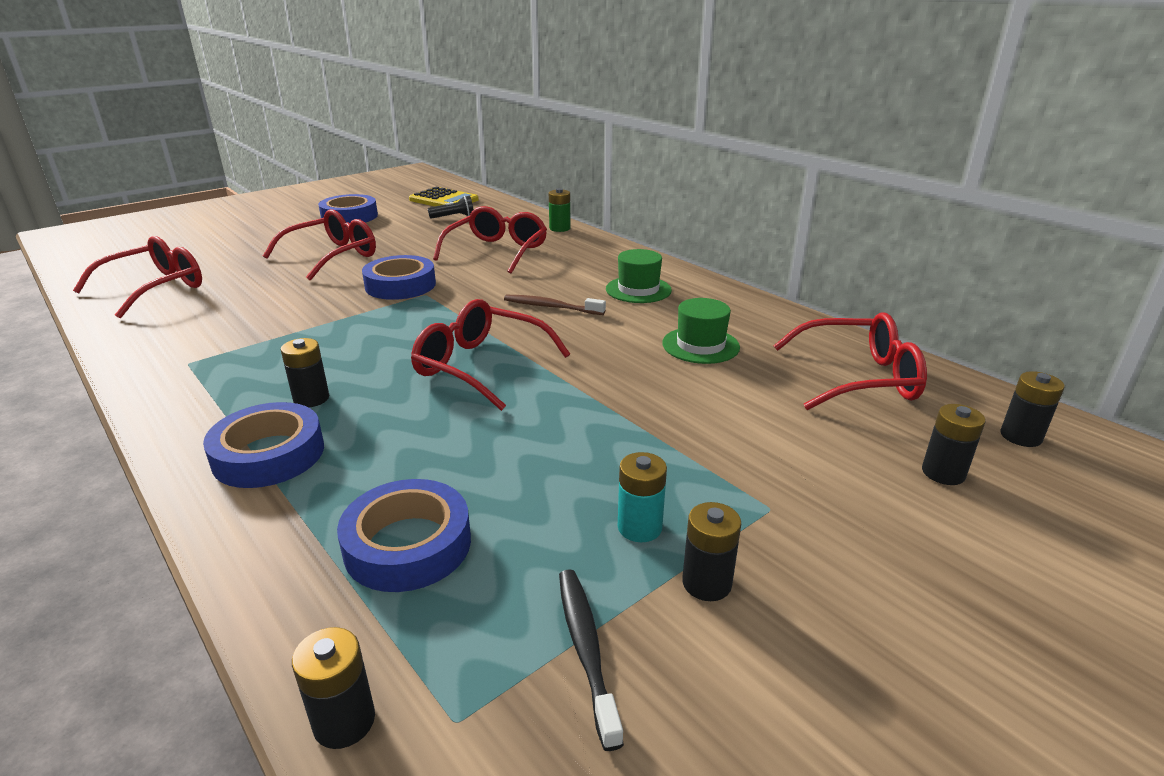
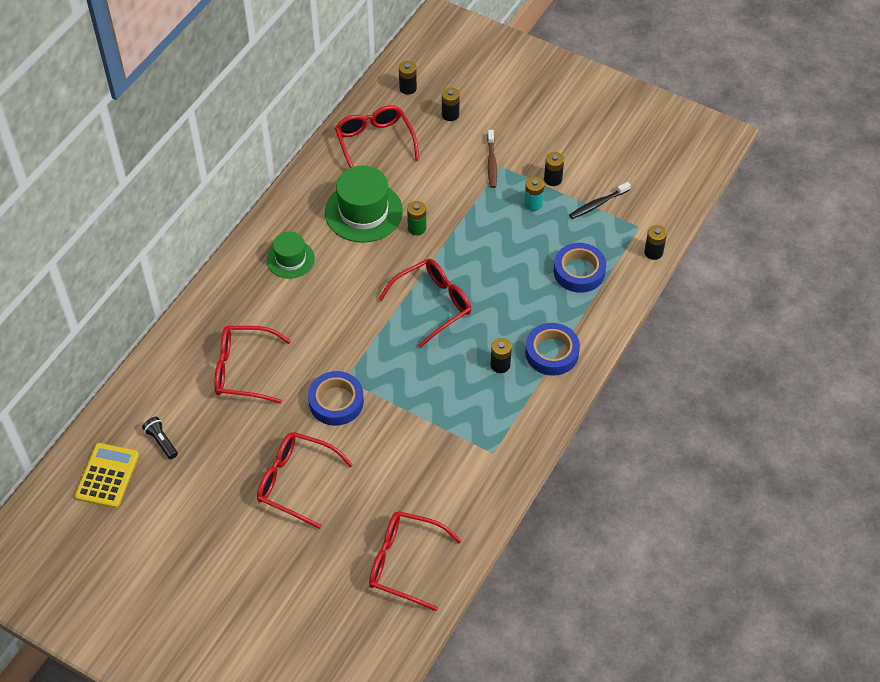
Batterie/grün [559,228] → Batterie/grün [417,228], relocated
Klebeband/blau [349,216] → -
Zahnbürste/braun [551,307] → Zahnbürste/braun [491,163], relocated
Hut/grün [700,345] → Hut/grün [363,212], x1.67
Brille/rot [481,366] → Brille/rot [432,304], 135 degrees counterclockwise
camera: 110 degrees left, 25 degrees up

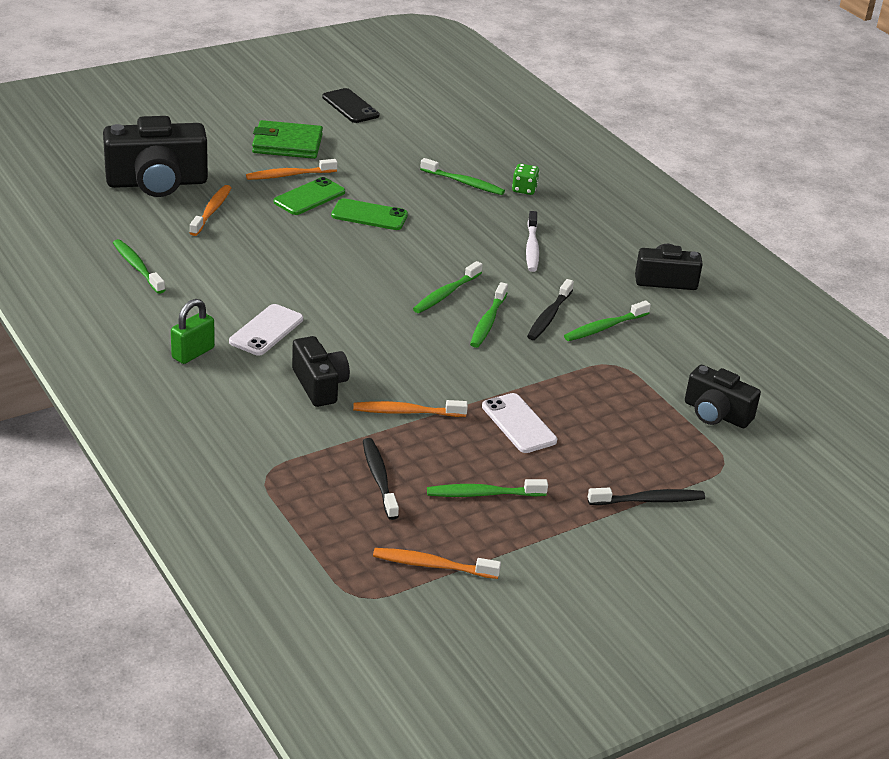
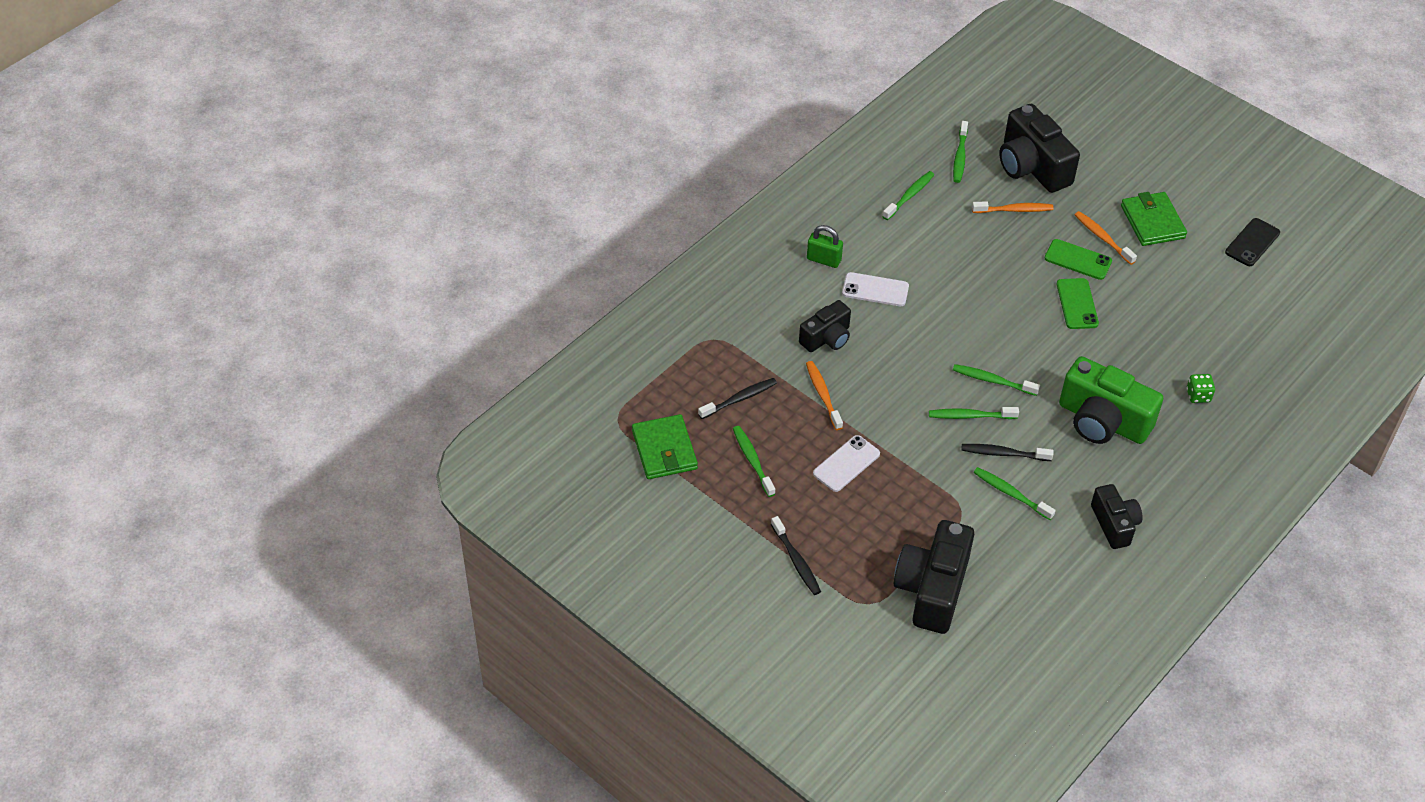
Zahnbürste/grün [464,183] → Zahnbürste/grün [960,156], relocated
Zahnbürste/weiß [532,247] → Kamera/grün [1102,421]
Kamera/schwarz [716,414] → Kamera/schwarz [932,589], x1.69
Zahnbürste/orange [432,565] → Geldbörse/grün [664,450]
camera: 75 degrees right, 15 degrees up

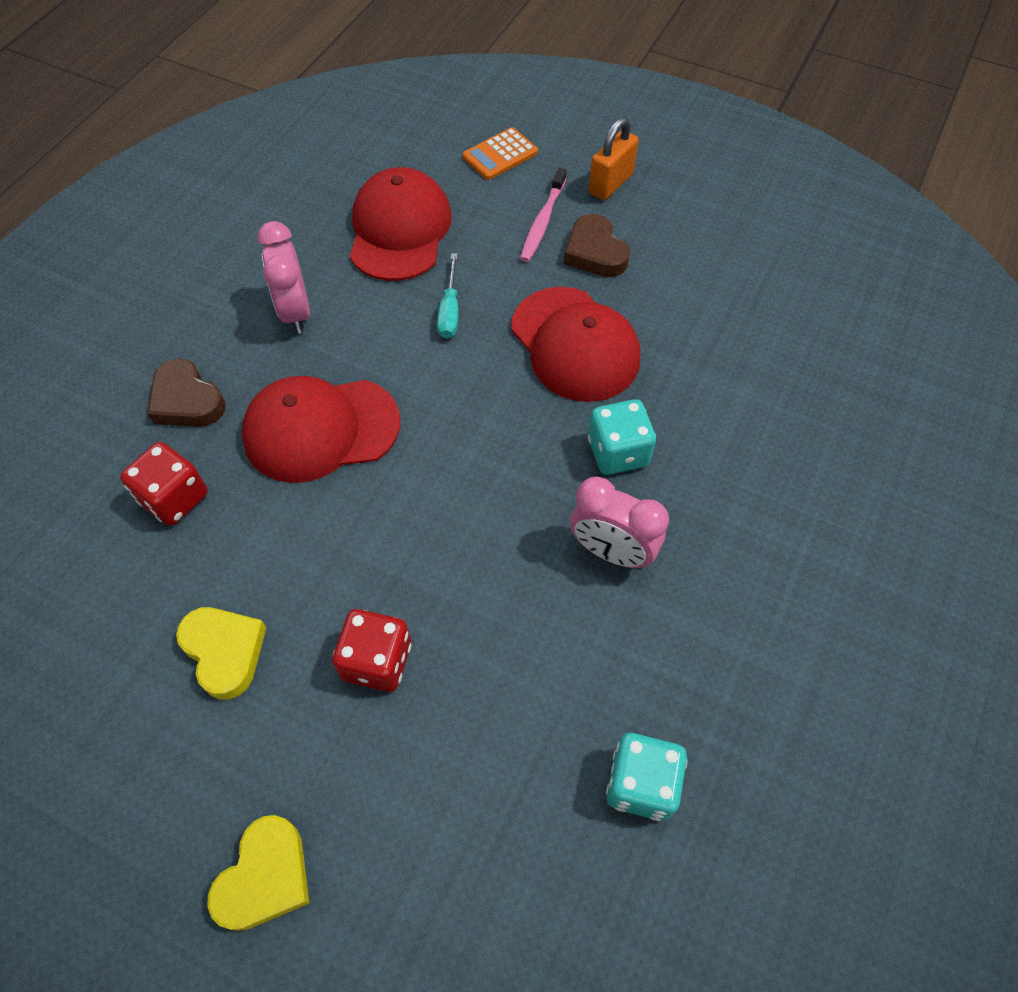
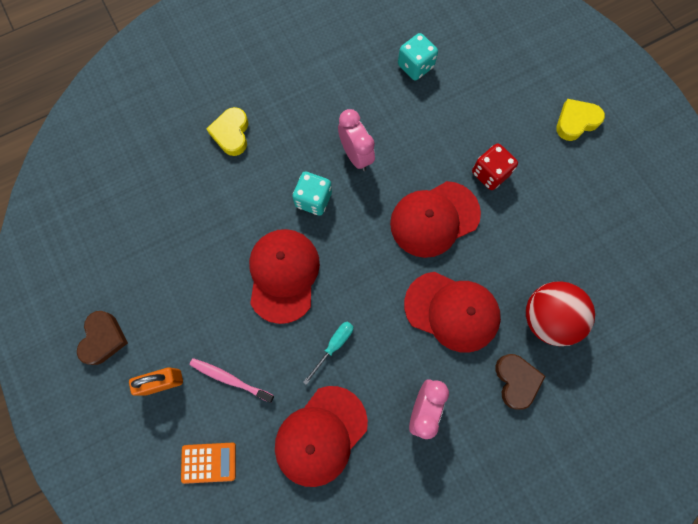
Zahnbürste/rosa [542,222] → Zahnbürste/rosa [230,379], 120 degrees counterclockwise
Herz/braun [595,252] → Herz/braun [103,339], relocated
Spielwürfel/rot [174,498] → Ball/rot [547,318]
Herz/gelb [224,652] → Herz/gelb [231,133], relocated
- → Kappe/rot [434,219]
camera: 145 degrees left, 15 degrees up

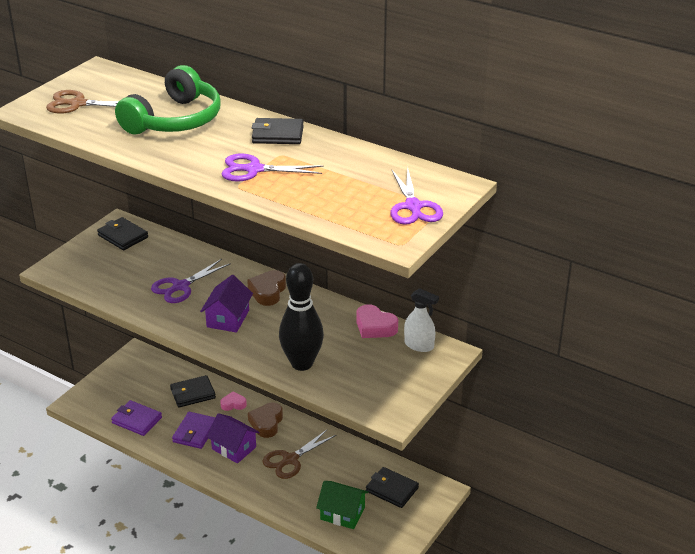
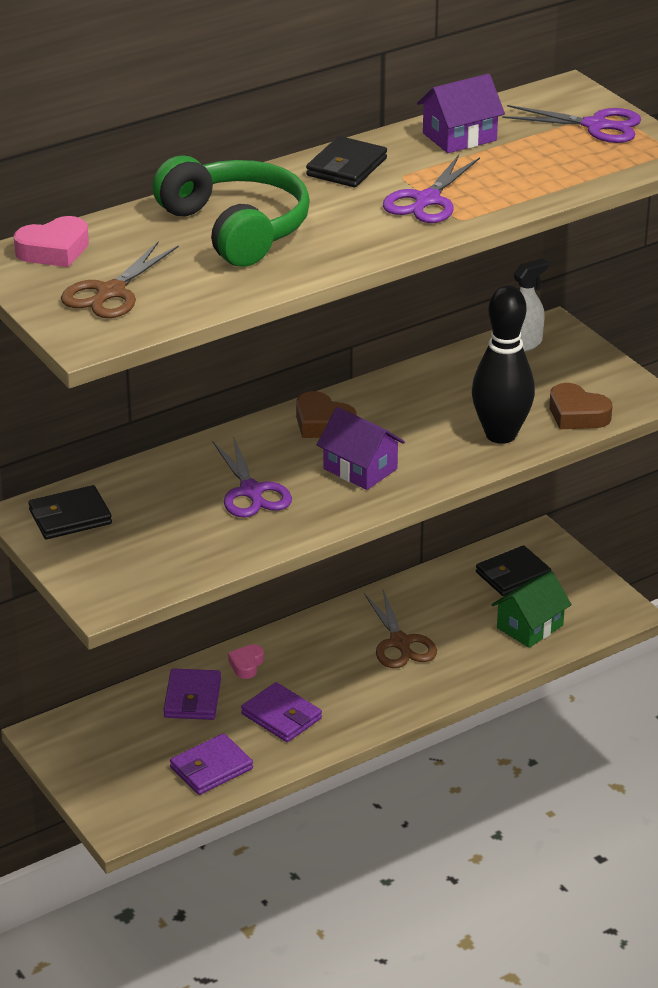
Herz/rosa [375,327] → Herz/rosa [54,250], relocated
Geldbörse/schwarz [193,393] → Geldbörse/lila [192,698]
Herz/braun [266,423] → Herz/braun [577,414], relocated
Haus/lila [234,448] → Haus/lila [459,137], relocated
camera: 65 degrees left, 0 degrees up

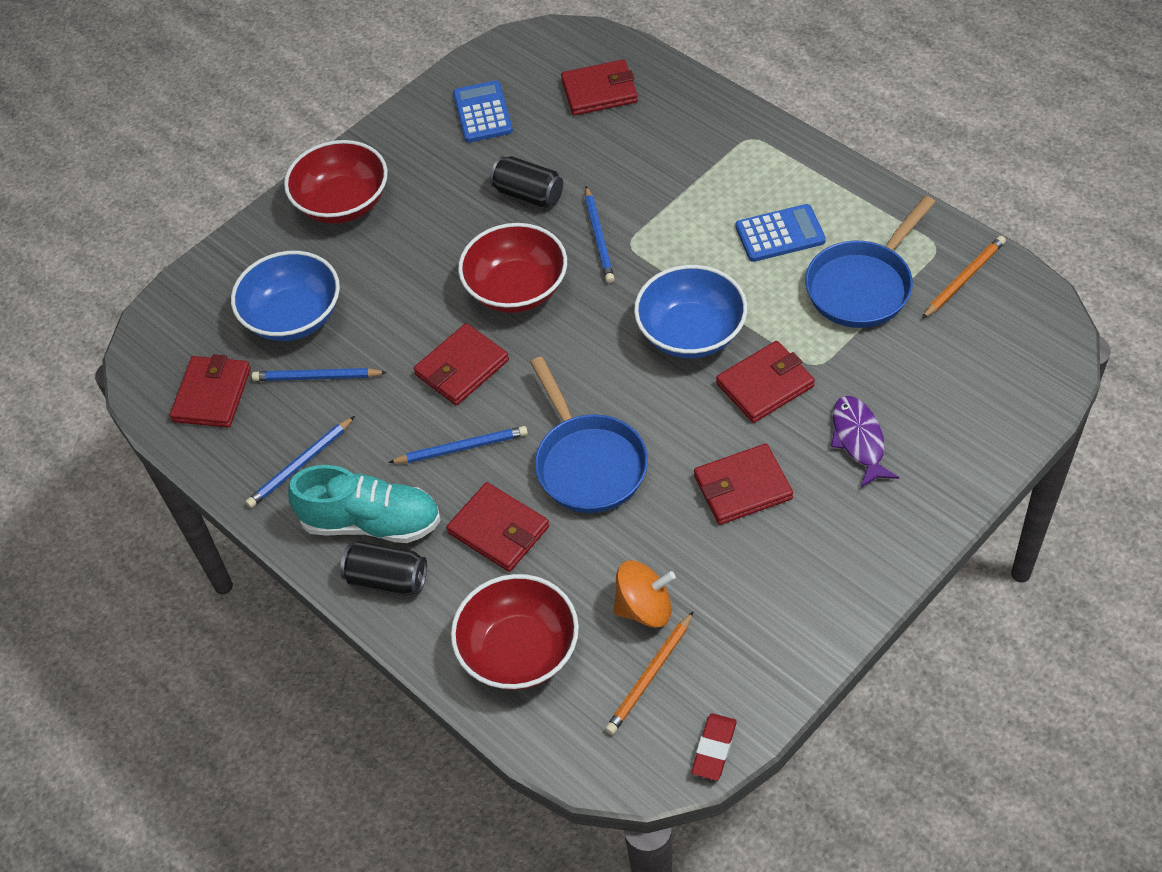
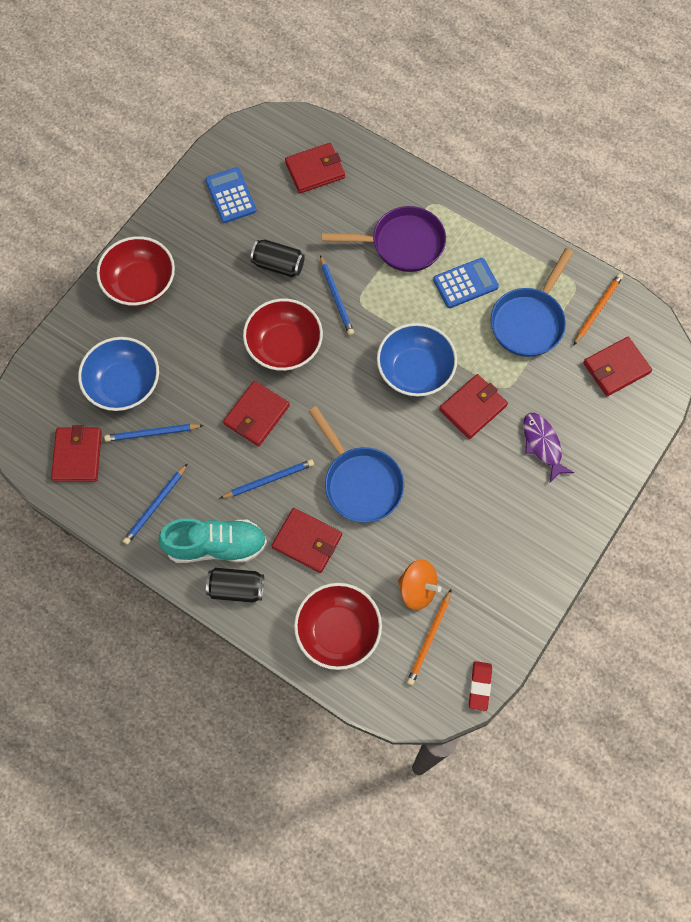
Geldbörse/rot [742,487] → Geldbörse/rot [616,368], relocated
Kreisel/orange [644,608] → Kreisel/orange [417,589], 45 degrees clockwise
- → Pfanne/lila [402,244]
camera: 15 degrees left, 15 degrees up

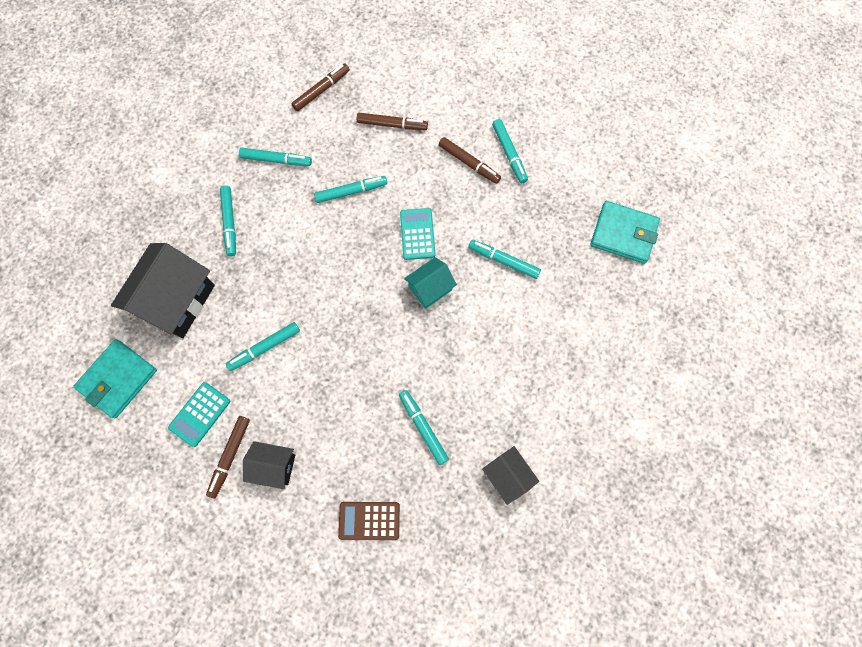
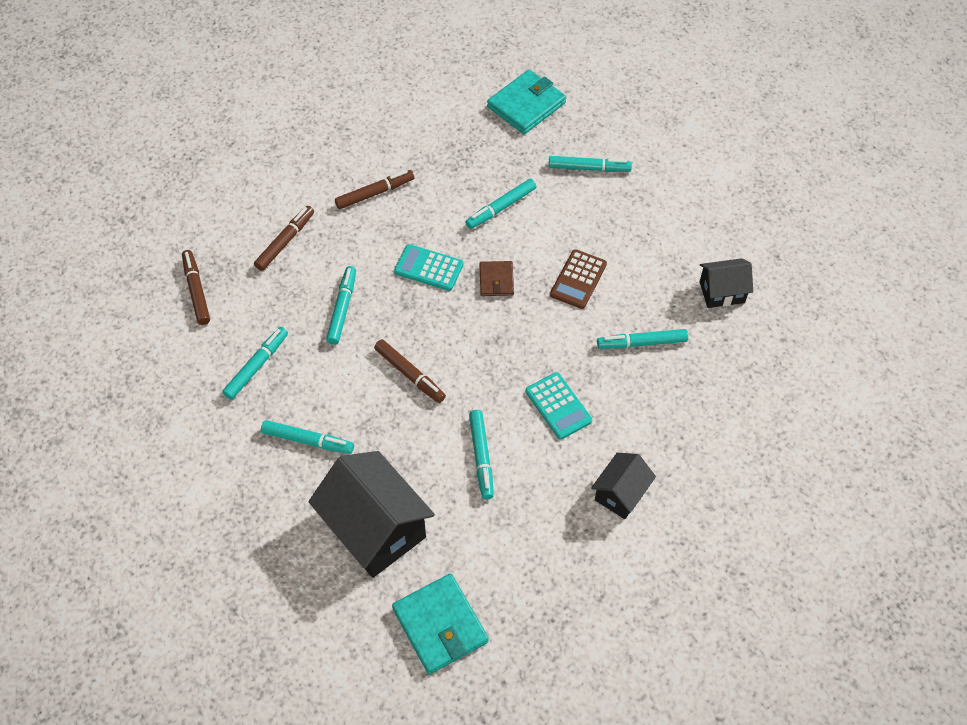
Filzstift/türkis [509,154] → Filzstift/türkis [589,168], relocated
Haus/türkis [430,288] → Geldbörse/braun [496,280]
Taschenrechner/türkis [200,414] → Taschenrechner/türkis [558,406], relocated
Filzstift/braun [230,456] → Filzstift/braun [410,374], relocated
Taschenrechner/braun [369,520] → Taschenrechner/braun [578,279], relocated
camera: 65 degrees left, 15 degrees down

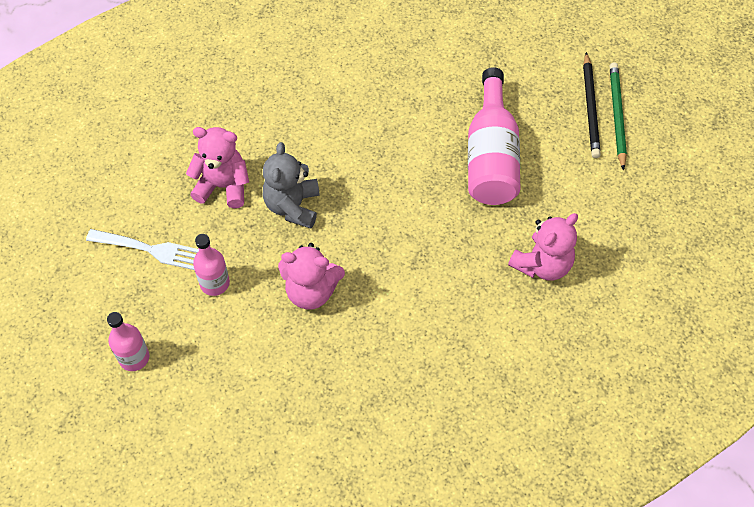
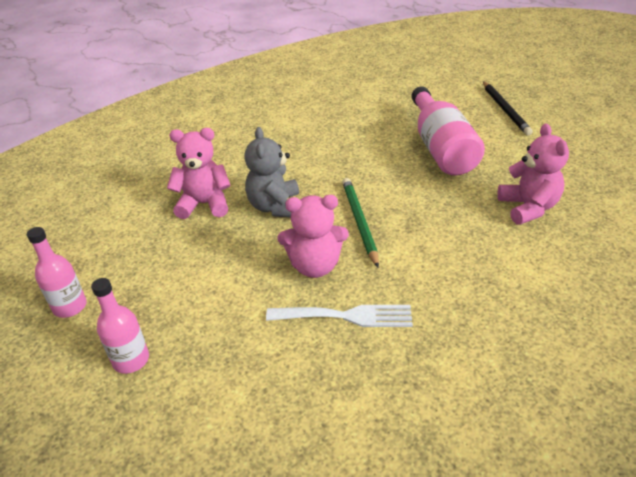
Bleistift/grün [616,115] → Bleistift/grün [359,222], relocated
Teddybär/rosa [542,264] → Teddybär/rosa [528,208], 45 degrees counterclockwise
Gabel/weiß [152,250] → Gabel/weiß [346,316], relocated
Flasche/rosa [215,283] → Flasche/rosa [70,307], relocated
camera: 10 degrees left, 20 degrees down

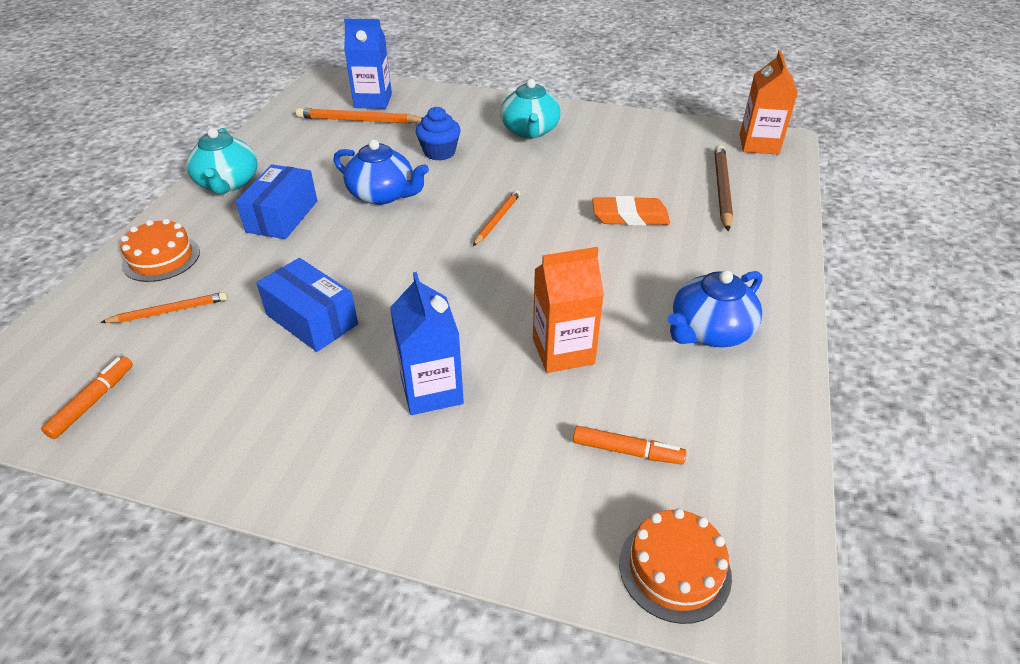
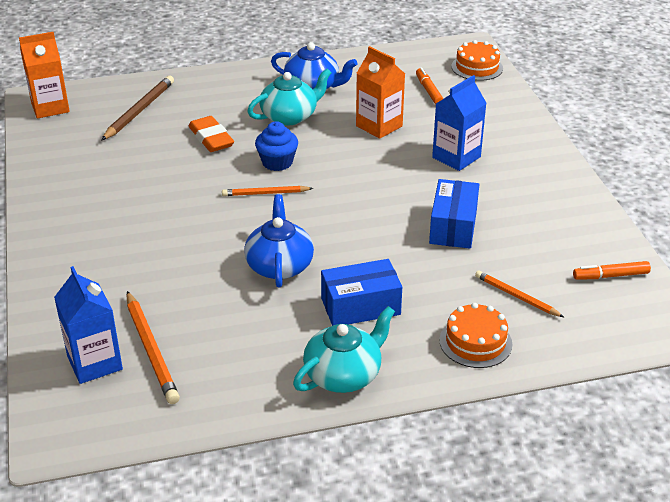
Teekanne/türkis [530,131] → Teekanne/türkis [290,116], relocated
Muffin/blau [439,152] → Muffin/blau [277,162], relocated
Bleistift/braun [721,189] → Bleistift/braun [139,110], 135 degrees clockwise
camera: 120 degrees left, 5 degrees down

